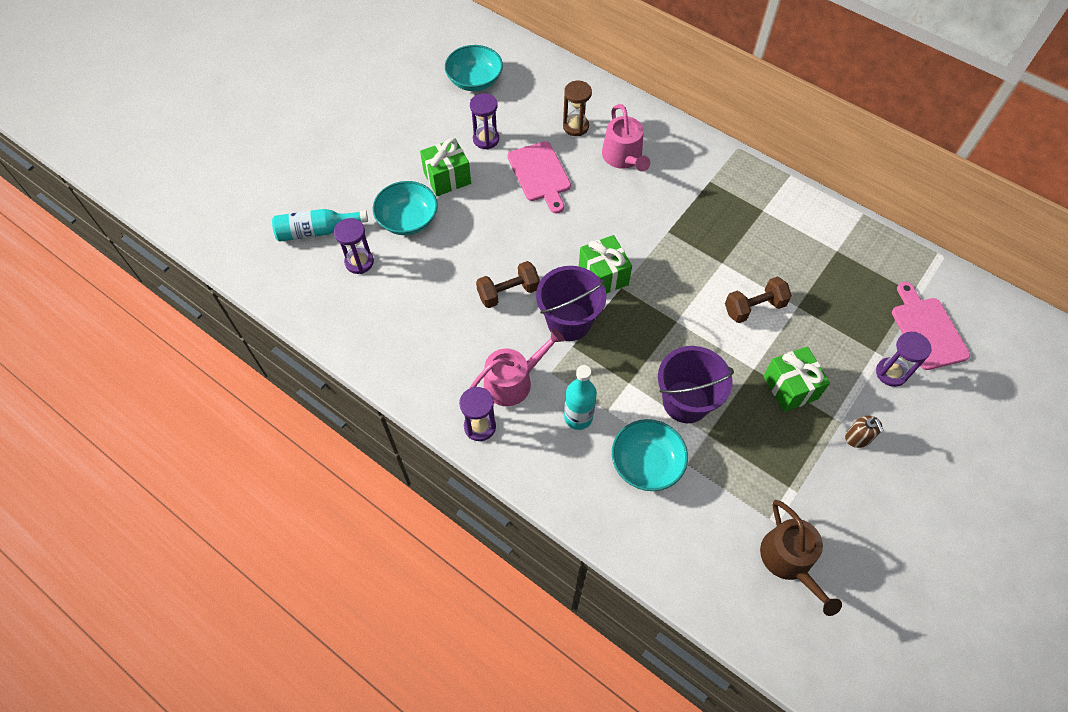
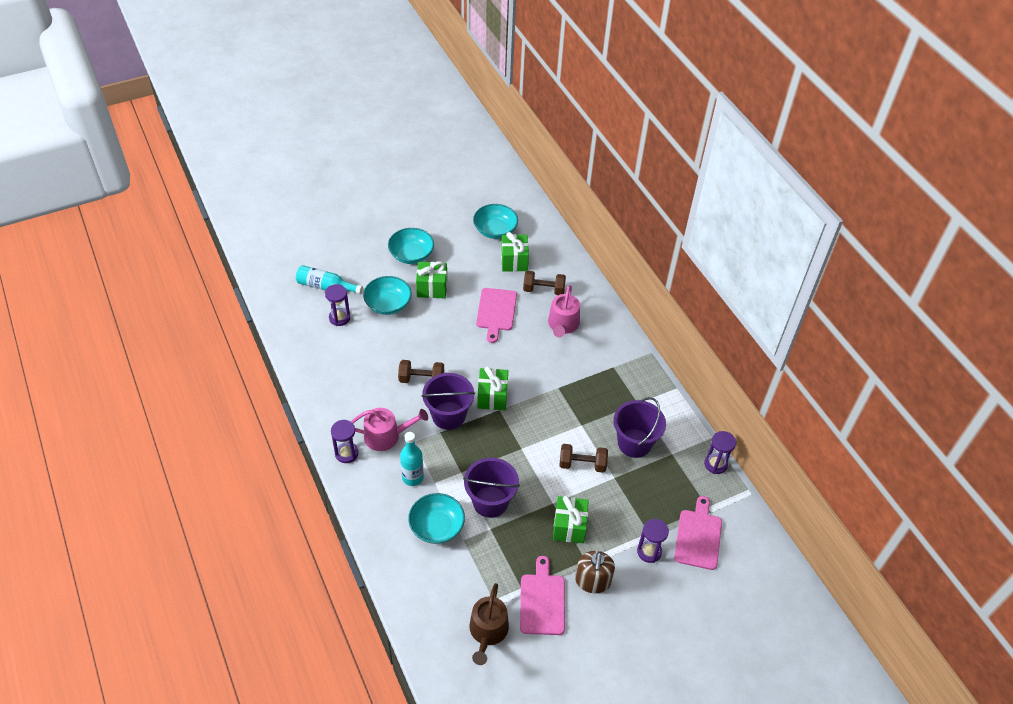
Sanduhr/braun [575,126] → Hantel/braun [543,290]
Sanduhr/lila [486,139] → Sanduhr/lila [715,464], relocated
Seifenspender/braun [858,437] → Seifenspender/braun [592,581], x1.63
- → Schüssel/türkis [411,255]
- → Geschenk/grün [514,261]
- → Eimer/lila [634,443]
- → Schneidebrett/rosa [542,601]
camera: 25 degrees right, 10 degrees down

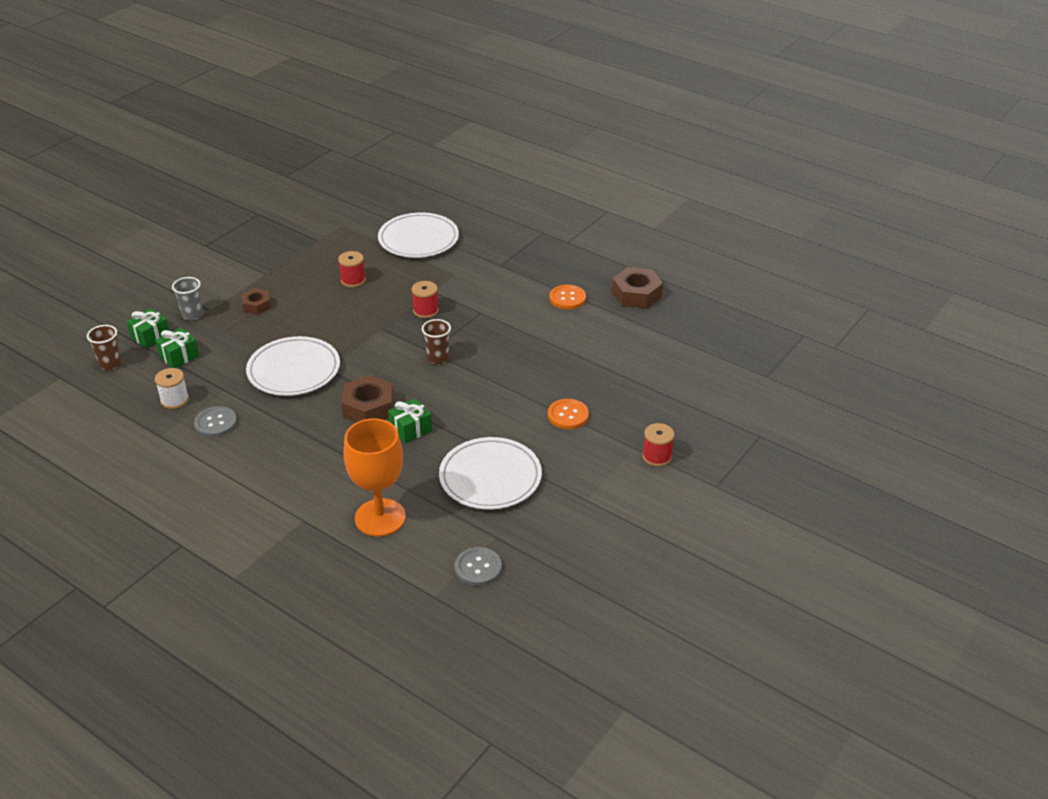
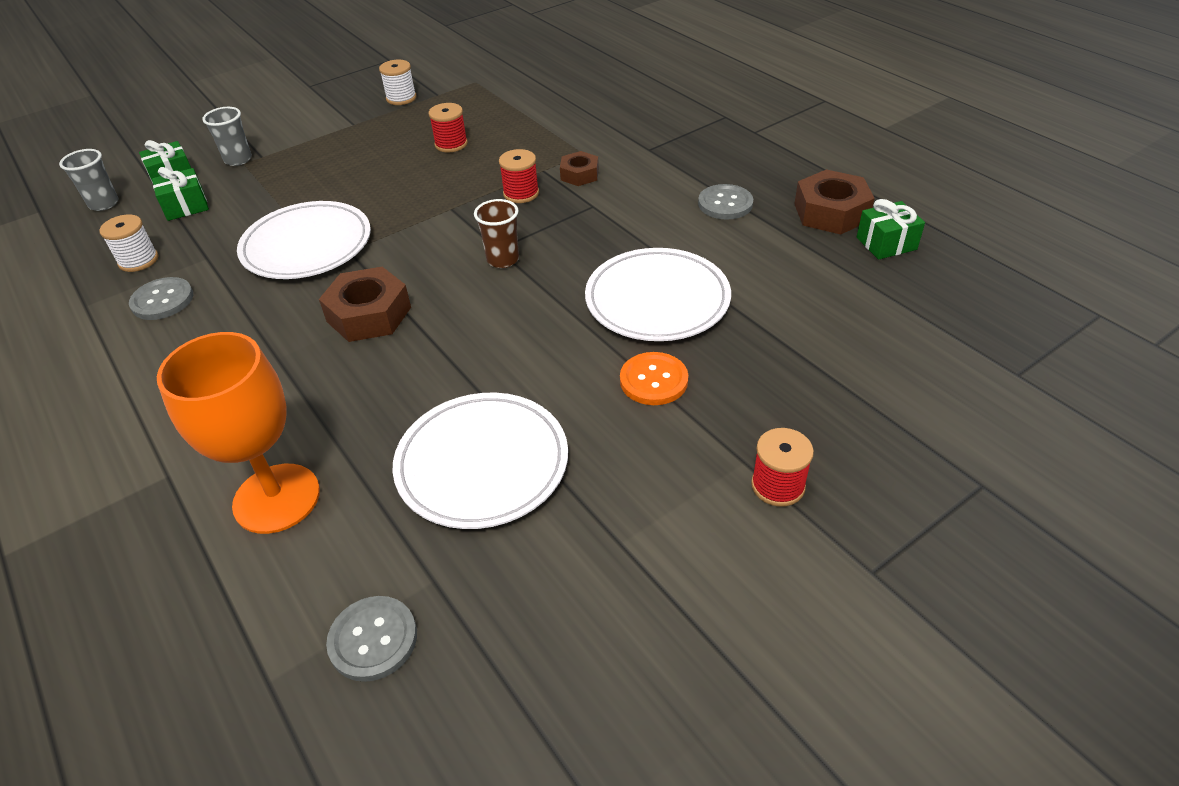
Teller/weiß [418,239] → Teller/weiß [657,299], relocated
Knopf/orange [567,298] → Knopf/grau [725,204]
Sechskantmutter/braun [256,305] → Sechskantmutter/braun [579,174], relocated
Becher/braun [110,364] → Becher/grau [104,204]
Geschenk/grün [410,429] → Geschenk/grün [886,243], relocated
- → Garnrolle/weiß [401,98]
camera: 20 degrees right, 5 degrees up

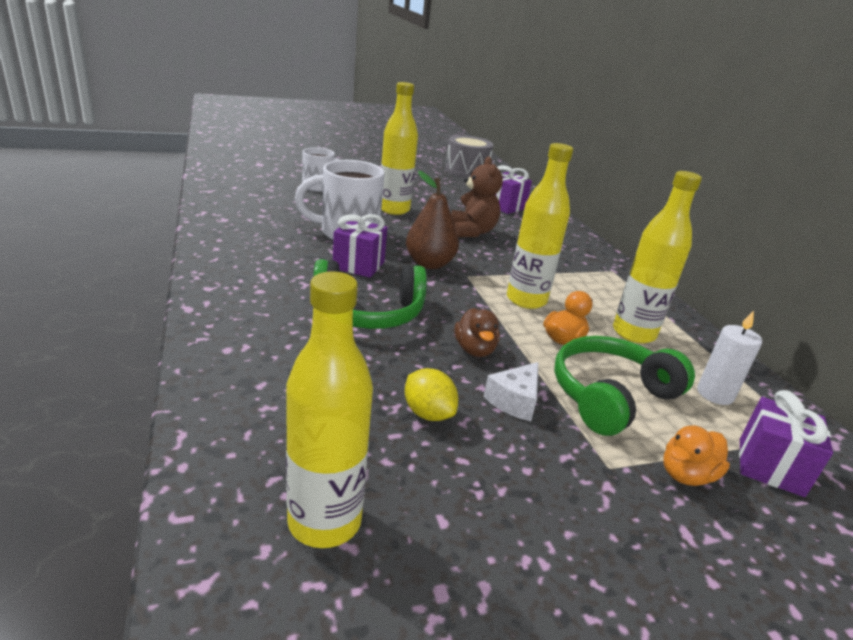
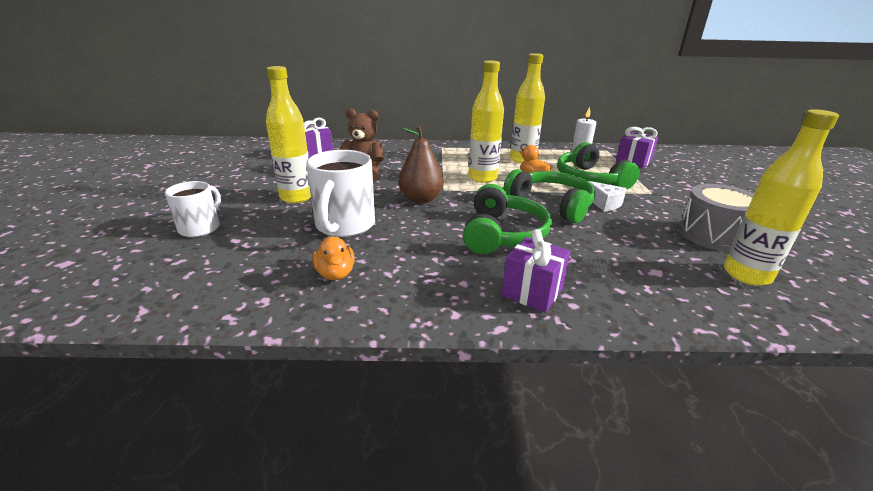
Trommel/grau [466,171] → Trommel/grau [712,235], relocated
Geschenk/lila [358,265] → Geschenk/lila [532,292], relocated
Ente/braun [474,350] → Kopfhörer/grün [551,205]
Zitrone/gelb [428,413] → -
Ente/orange [686,475] → Ente/orange [335,274], relocated
camera: 70 degrees left, 0 degrees up

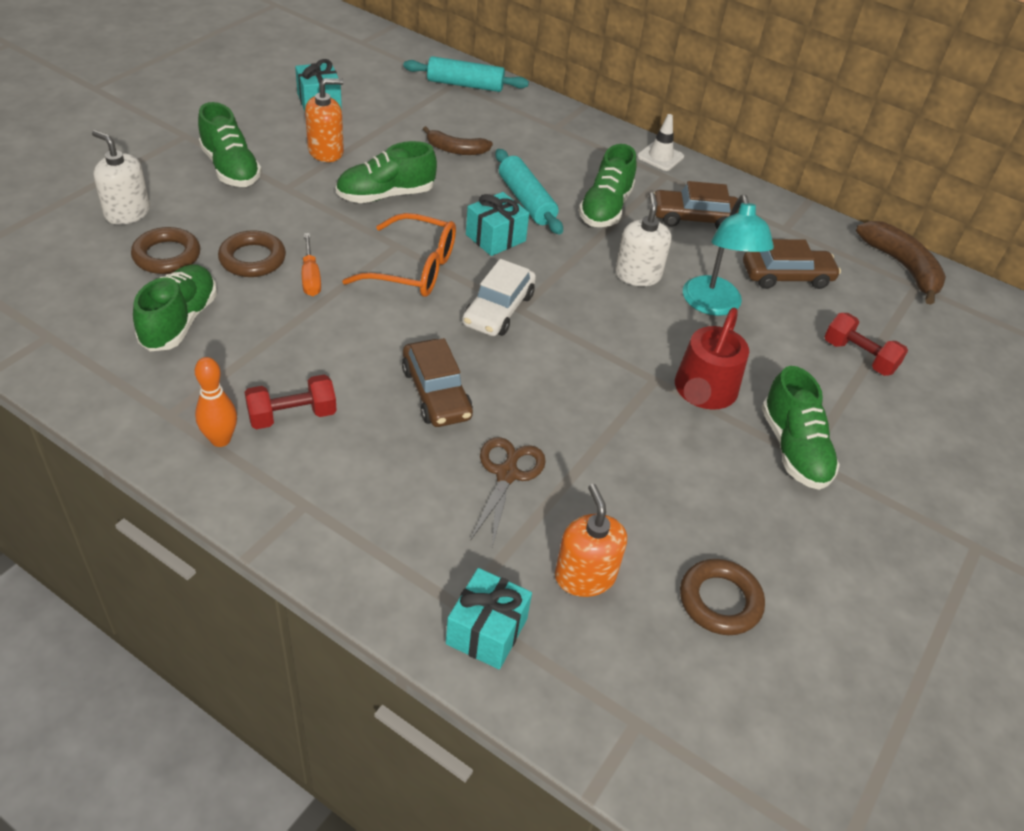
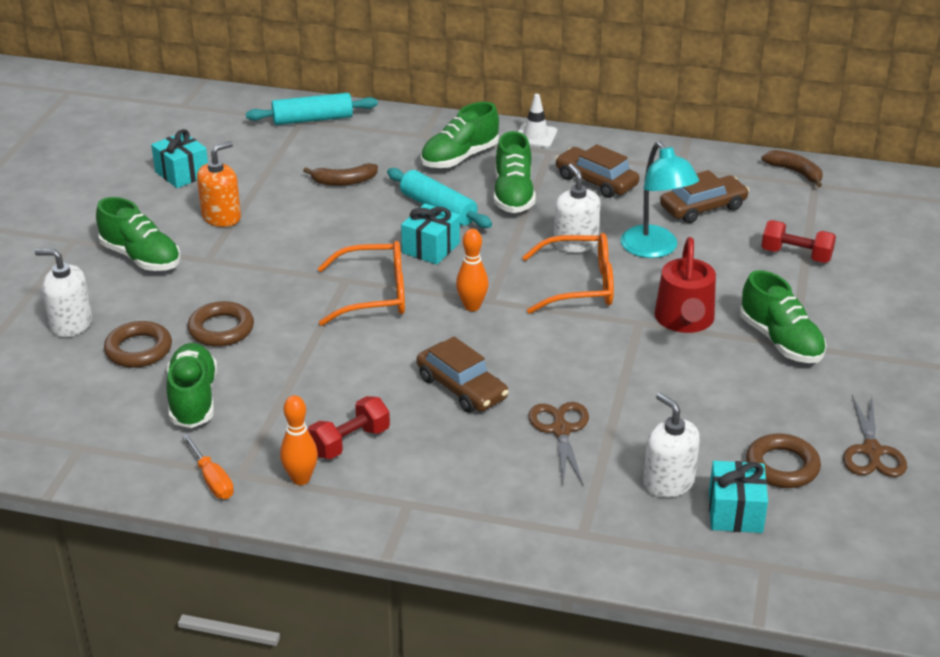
Schuh/grün [386,195] → Schuh/grün [459,158], relocated
Auto/braun [693,218] → Auto/braun [596,181], 60 degrees clockwise
Banane/braun [902,267] → Banane/braun [795,172], x0.64
Schraubenzieher/orange [311,277] → Schraubenzieher/orange [212,480], relocated
Auto/weiß [498,309] → Bowlingkegel/orange [472,306]
Seifenspender/orange [585,576] → Seifenspender/weiß [668,482]
Geschenk/türkis [486,631] → Geschenk/türkis [735,512], relocated
- → Brille/orange [580,285]
- → Schere/braun [872,452]
camera: 15 degrees left, 10 degrees down

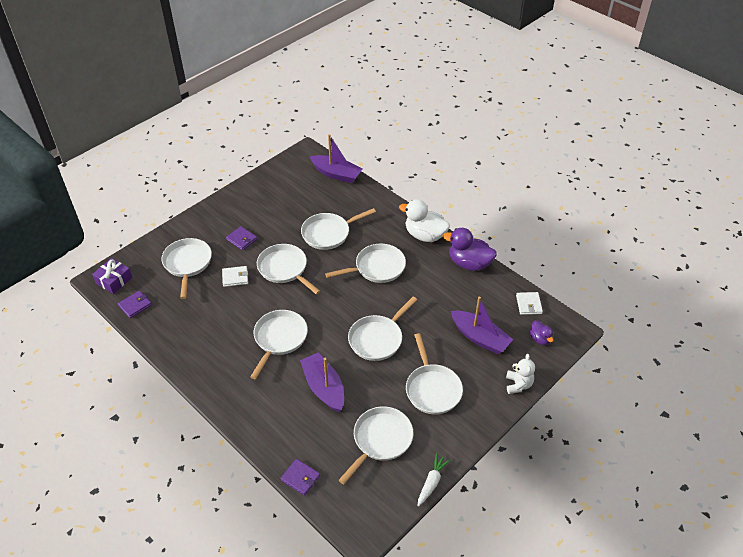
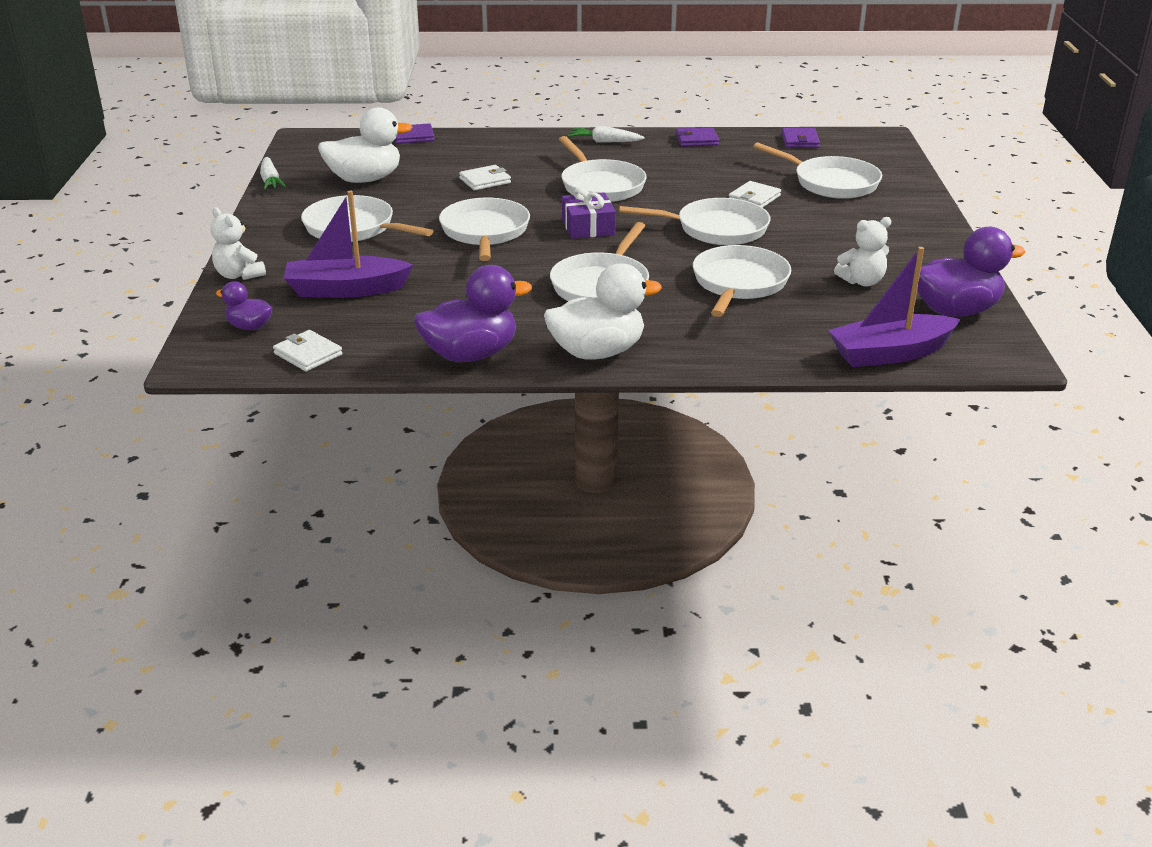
Geldbörse/lila [241,239] → Geldbörse/lila [696,140], relocated
Geschenk/lila [114,280] → Geschenk/lila [588,227], relocated
Boot/lila [324,387] → Geldbörse/weiß [485,181]
Pfanne/weiß [380,440] → Ente/weiß [365,179]
- → Karotte/weiß [604,142]
- → Teddybär/weiß [862,281]
- → Ente/lila [956,311]
camera: 135 degrees right, 15 degrees down

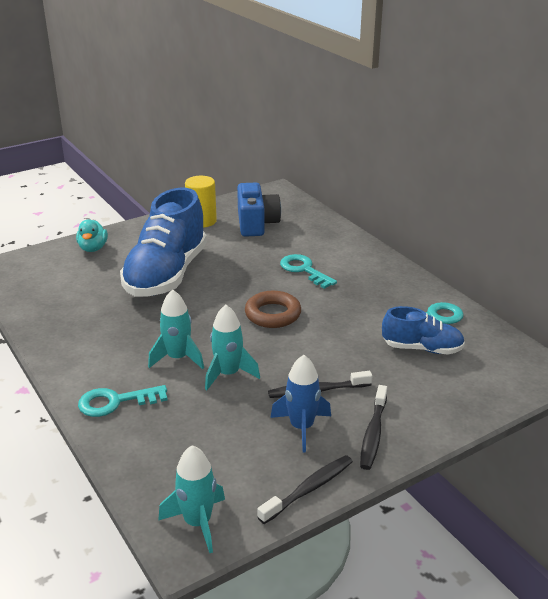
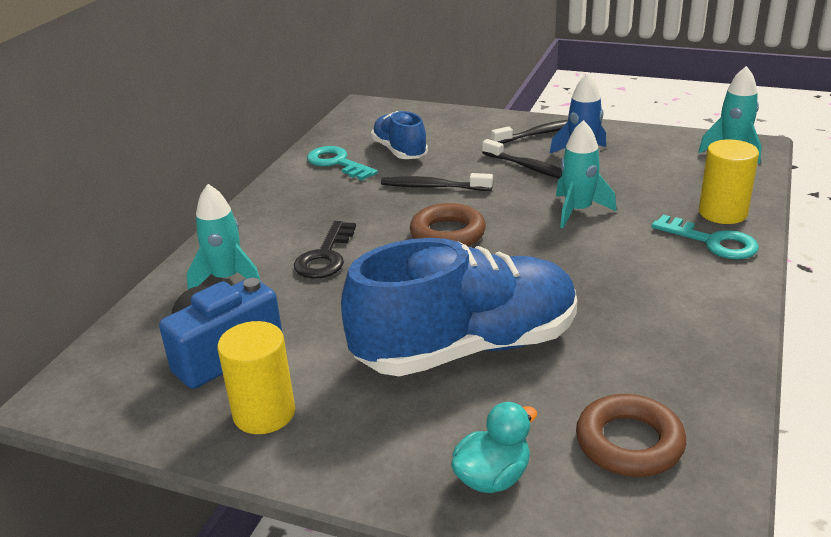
Schlüssel/türkis [304,270] → Schlüssel/schwarz [325,256]
Rakete/türkis [178,358] → Rakete/türkis [226,279], relocated
Zahnbürste/schwarz [309,489] → Zahnbürste/schwarz [433,187], relocated
- → Vollzylinder/gelb [722,213]
- → Ring/braun [629,443]
camera: 125 degrees left, 0 degrees up

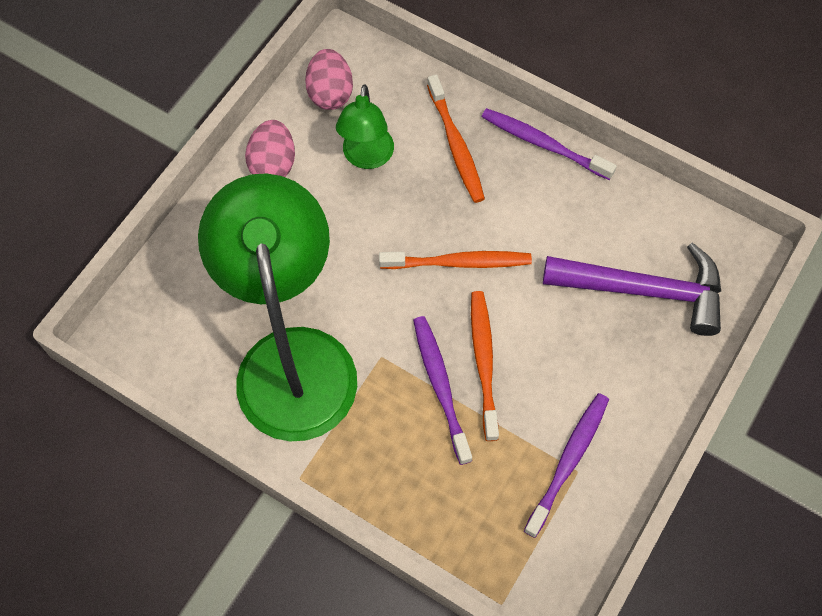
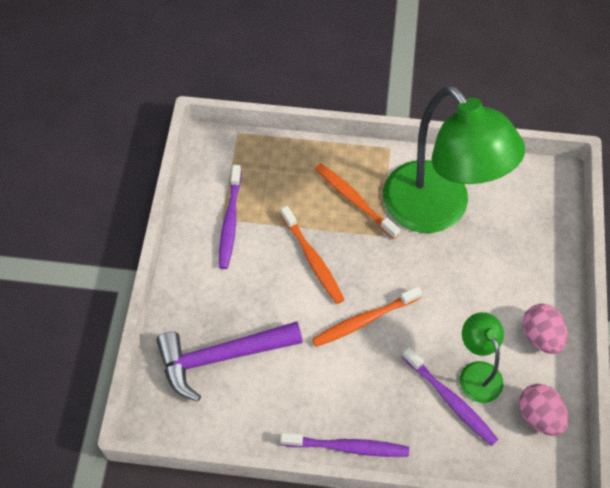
Zahnbürste/orange [455,145] → Zahnbürste/orange [354,200], relocated
Zahnbürste/lila [441,387] → Zahnbürste/lila [450,400], relocated
camera: 155 degrees right, 5 degrees down

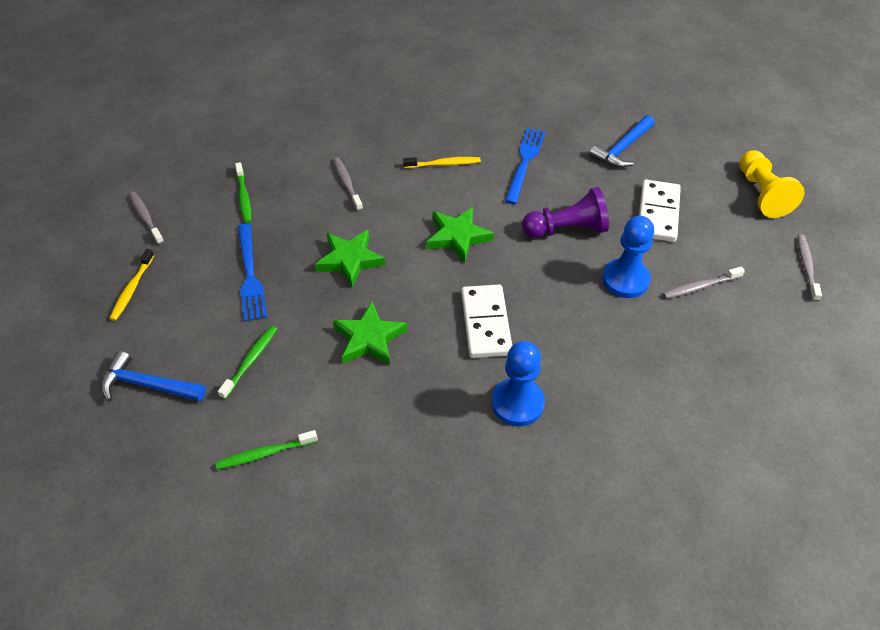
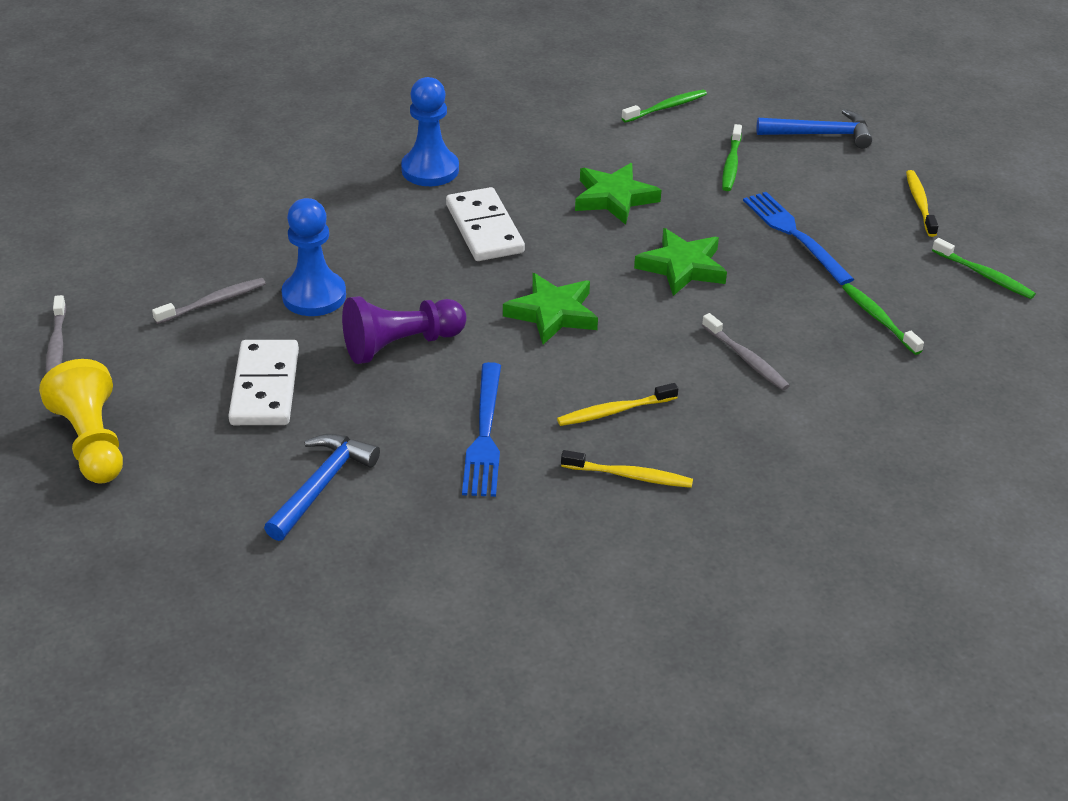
Zahnbürste/grau [146,218] → Zahnbürste/grün [984,275]
- → Zahnbürste/gelb [629,476]
camera: 165 degrees right, 10 degrees down

